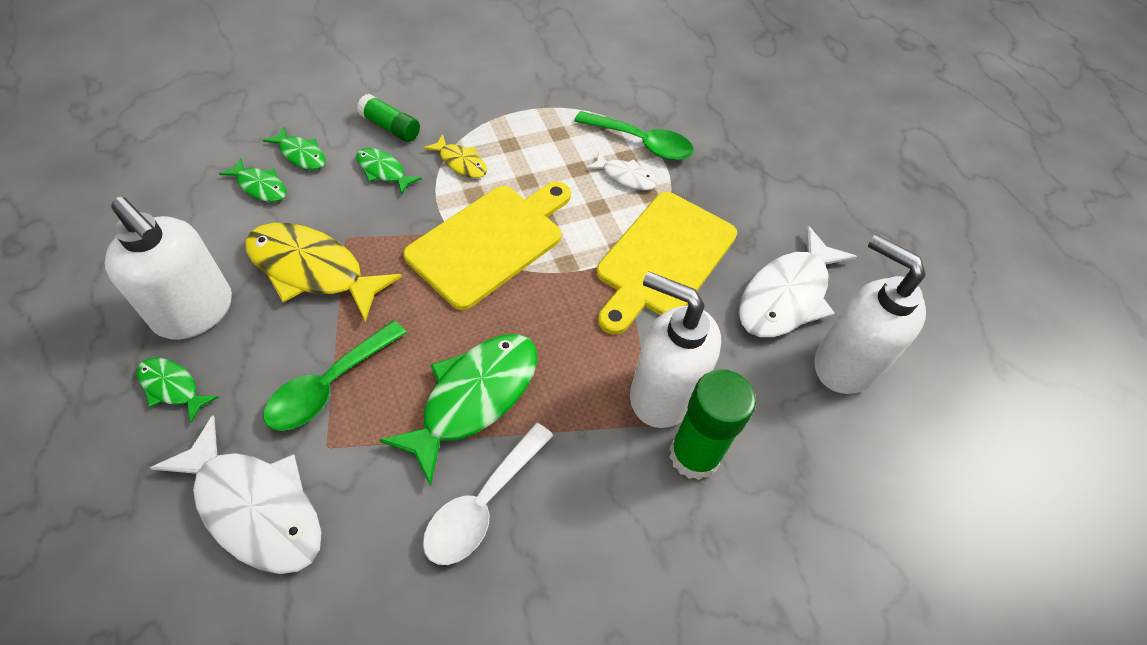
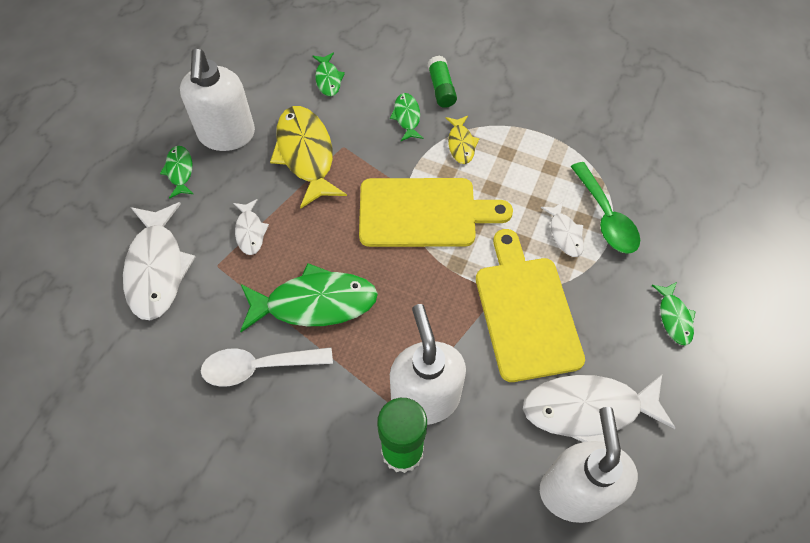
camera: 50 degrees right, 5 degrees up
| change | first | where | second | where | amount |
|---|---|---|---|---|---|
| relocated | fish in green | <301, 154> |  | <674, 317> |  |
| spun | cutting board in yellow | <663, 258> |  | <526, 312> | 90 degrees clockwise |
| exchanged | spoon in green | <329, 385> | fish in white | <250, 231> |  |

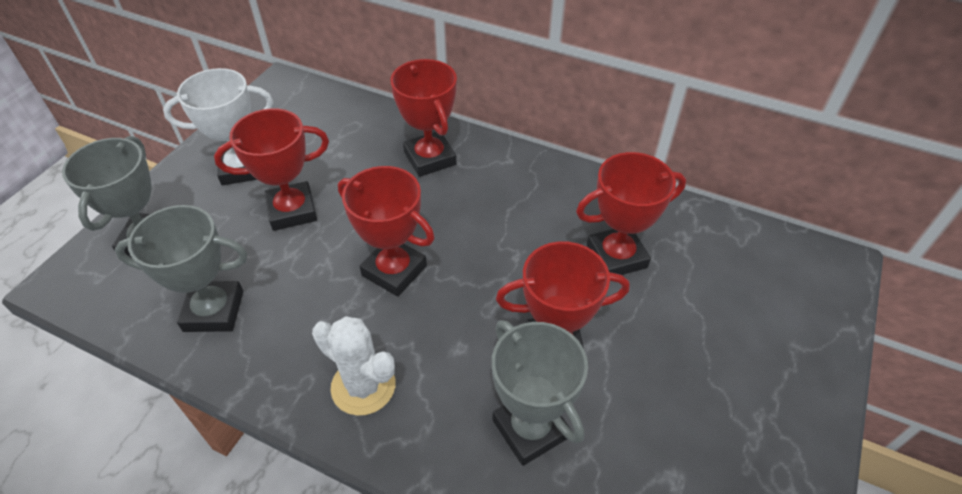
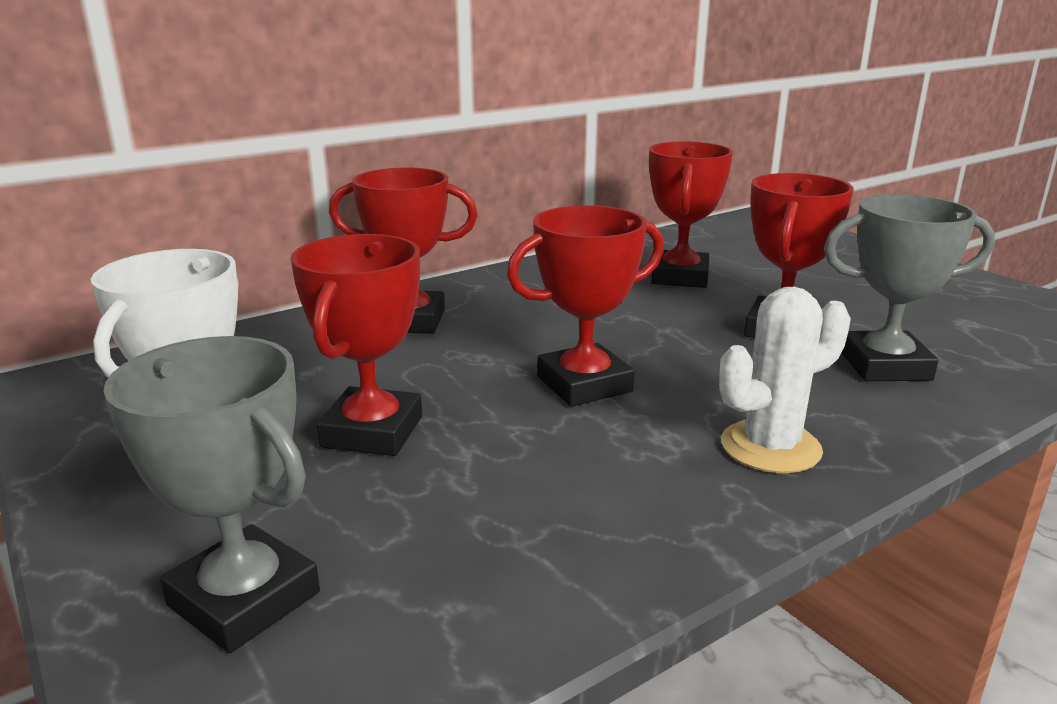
camera: 60 degrees left, 25 degrees down
| change | first | where | second | where | amount |
|---|---|---|---|---|---|
| missing | trophy in grey | <214, 311> |  |  |  |

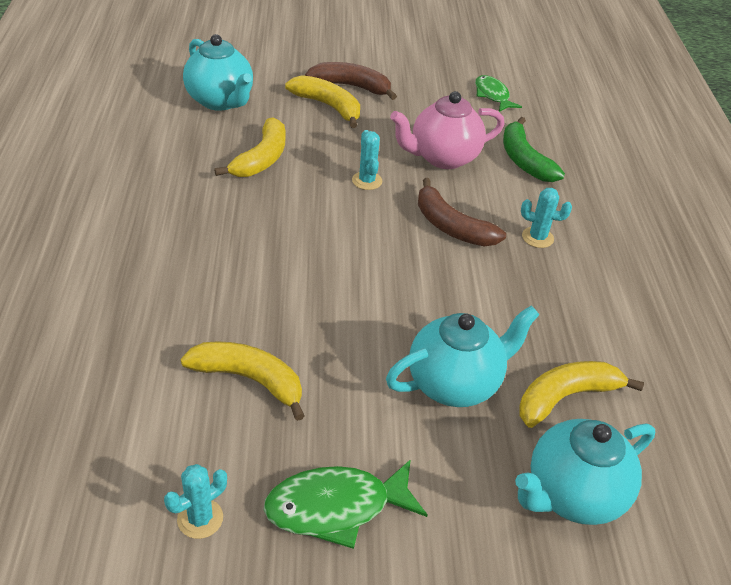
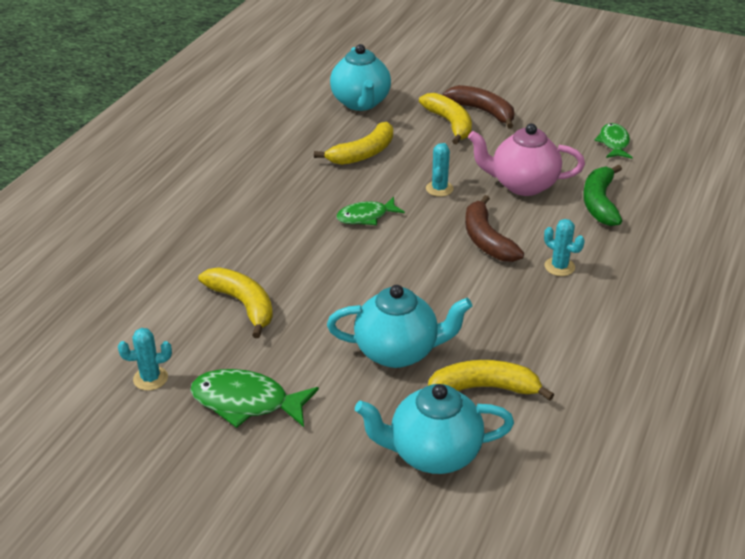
camera: 30 degrees right, 5 degrees down
| change | first | where | second | where | amount |
|---|---|---|---|---|---|
| appeared |  |  | fish in green | <366, 217> |  |

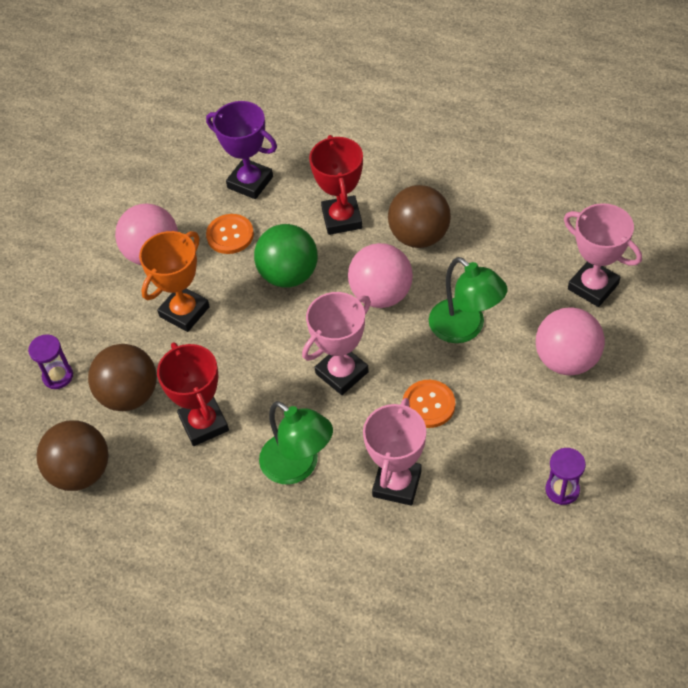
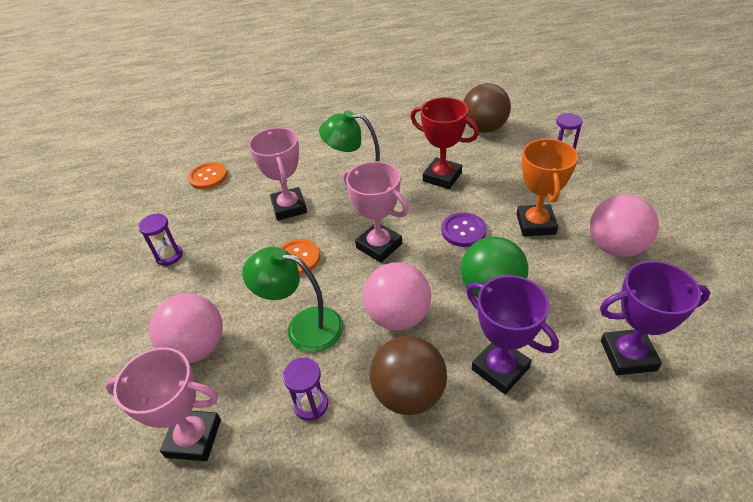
camera: 145 degrees right, 10 degrees down
| change | first | where | second | where | amount |
|---|---|---|---|---|---|
| colour | trophy in red | <342, 219> | trophy in purple | <500, 368> |  |
| relocated | button in orange | <230, 235> |  | <208, 177> |  |
| spun | trophy in pink | <342, 373> |  | <379, 246> | 60 degrees counterclockwise |
| missing | ball in brown | <129, 395> |  |  |  |
| appeared |  |  | button in purple | <463, 231> |  |
| appeared |  |  | hourglass in purple | <311, 404> |  |

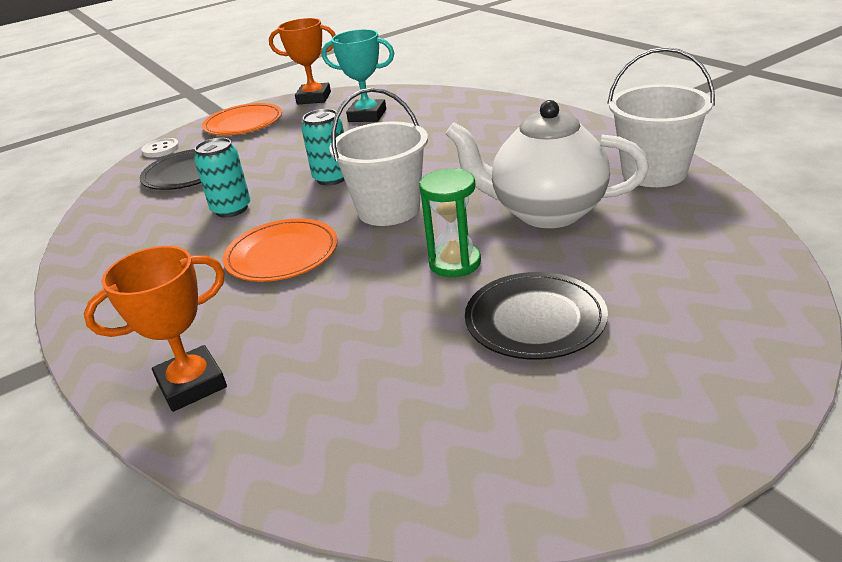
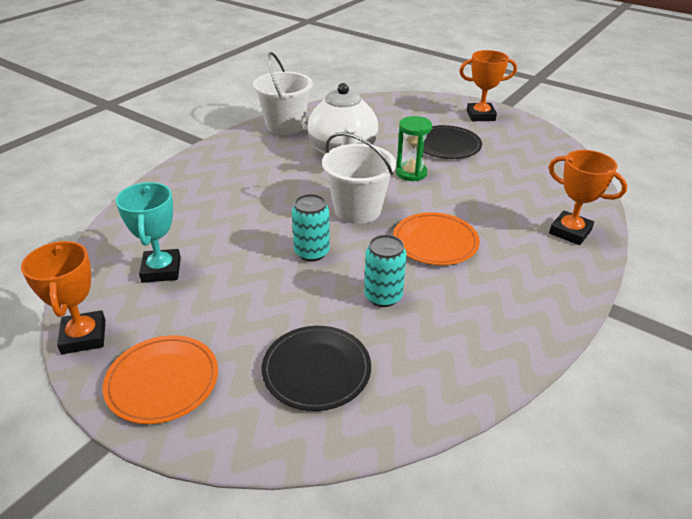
camera: 115 degrees left, 5 degrees up
| change | first | where | second | where | amount |
|---|---|---|---|---|---|
| missing | button in white | <161, 149> |  |  |  |
| appeared |  |  | trophy in orange | <480, 116> |  |

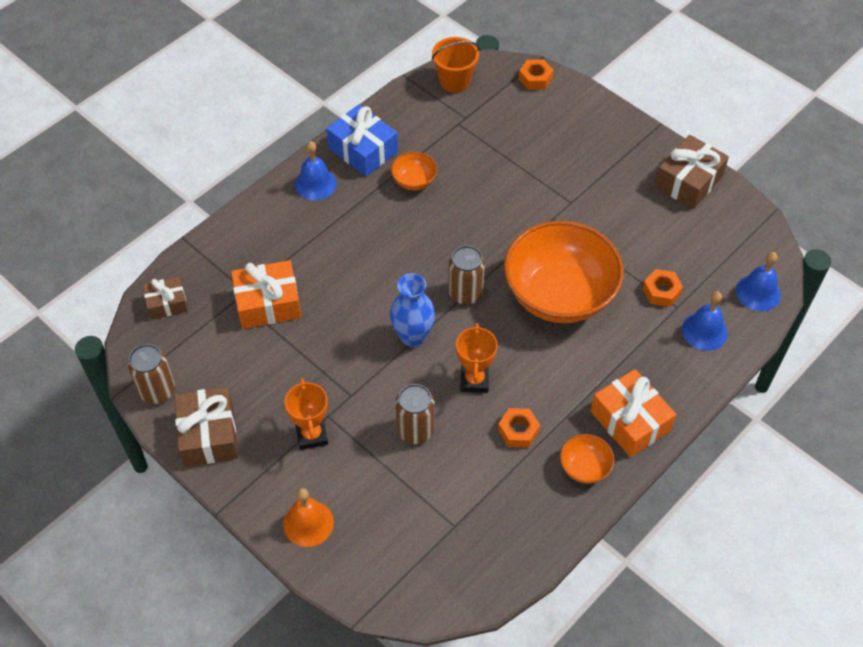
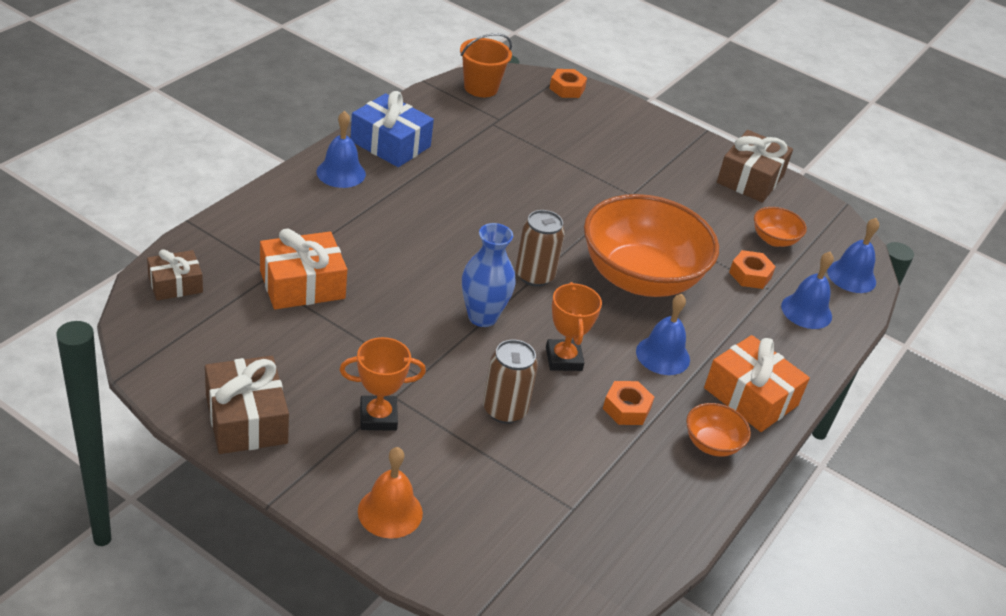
camera: 15 degrees left, 15 degrees down
| change | first | where | second | where | amount |
|---|---|---|---|---|---|
| relocated | bowl in orange | <414, 181> |  | <774, 239> |  |
| missing | can in brown | <157, 391> |  |  |  |
| spun | trophy in orange | <311, 435> |  | <378, 417> | 75 degrees counterclockwise |
| appeared |  |  | bell in blue | <663, 355> |  |

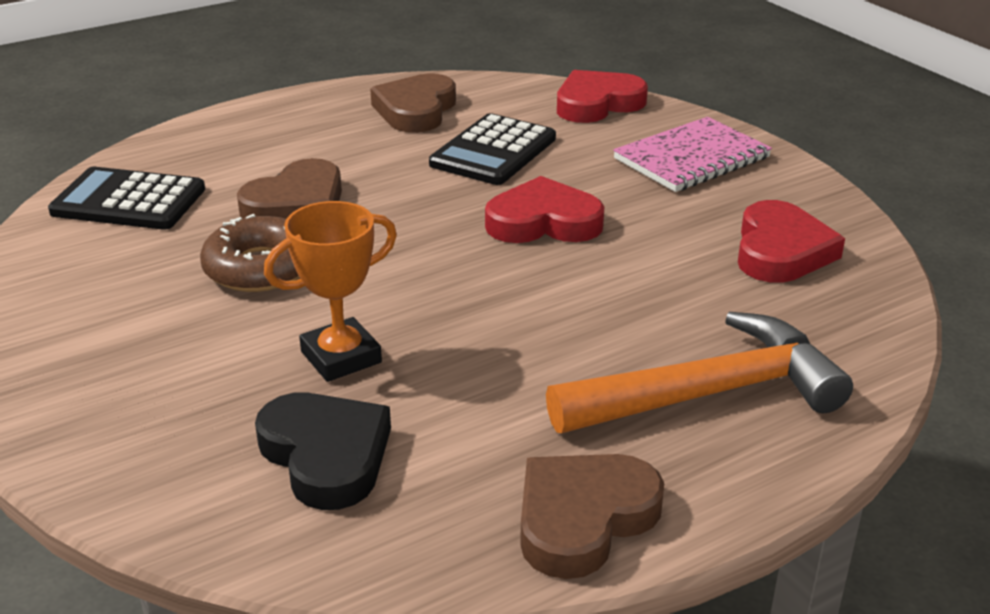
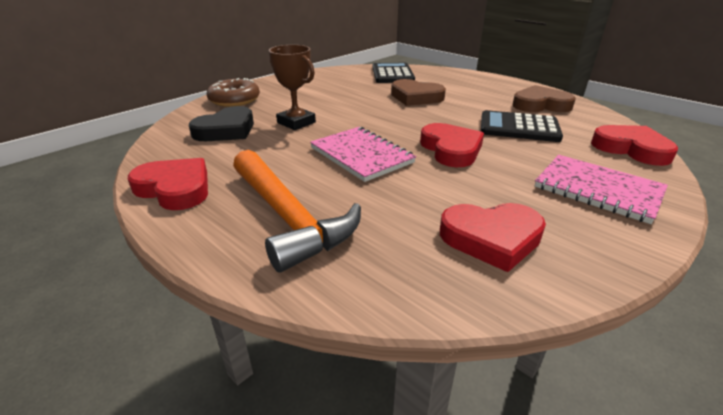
camera: 75 degrees right, 0 degrees up
| change | first | where | second | where | amount |
|---|---|---|---|---|---|
| colour | trophy in orange | <341, 357> | trophy in brown | <296, 122> |  |
| relocated | donut in brown | <260, 268> |  | <234, 100> |  |
| colour | heart in brown | <583, 519> | heart in red | <175, 188> |  |
| appeared |  |  | notebook in pink | <361, 155> |  |

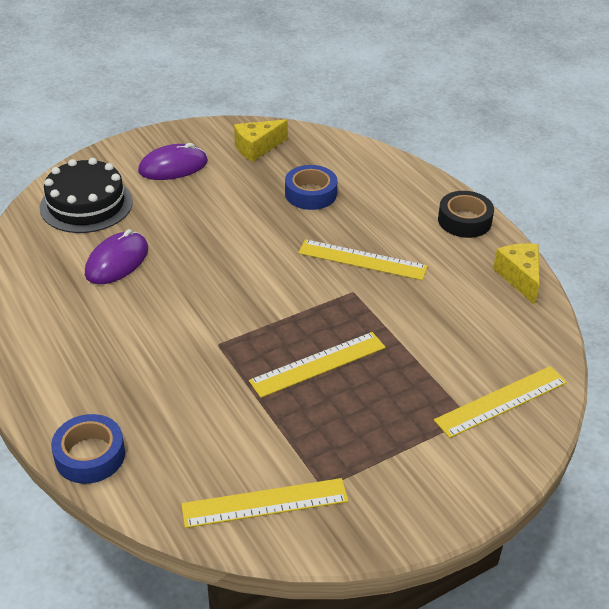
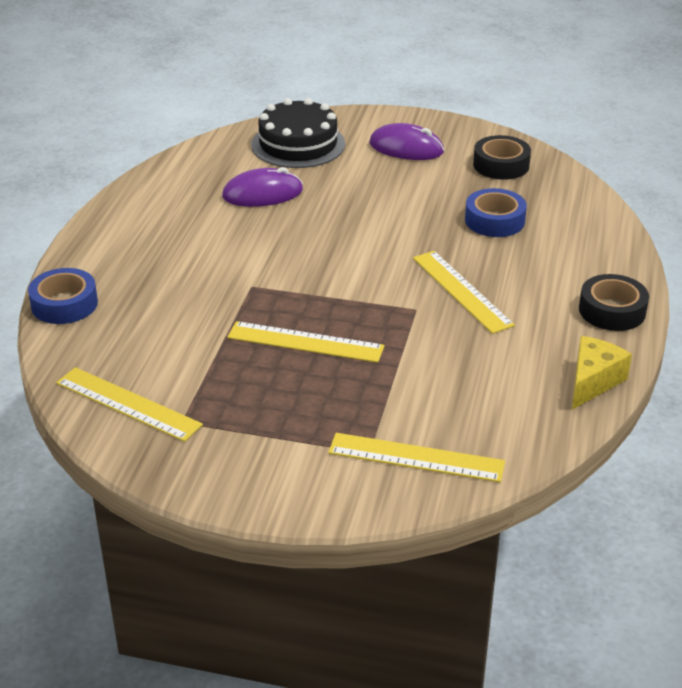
camera: 45 degrees right, 5 degrees down
| change | first | where | second | where | amount |
|---|---|---|---|---|---|
| exchanged | cheese in yellow | <257, 148> | tape in black | <501, 165> |  |

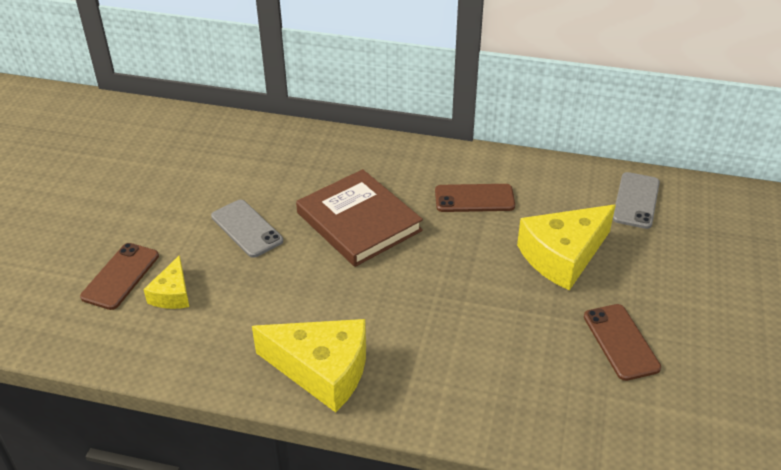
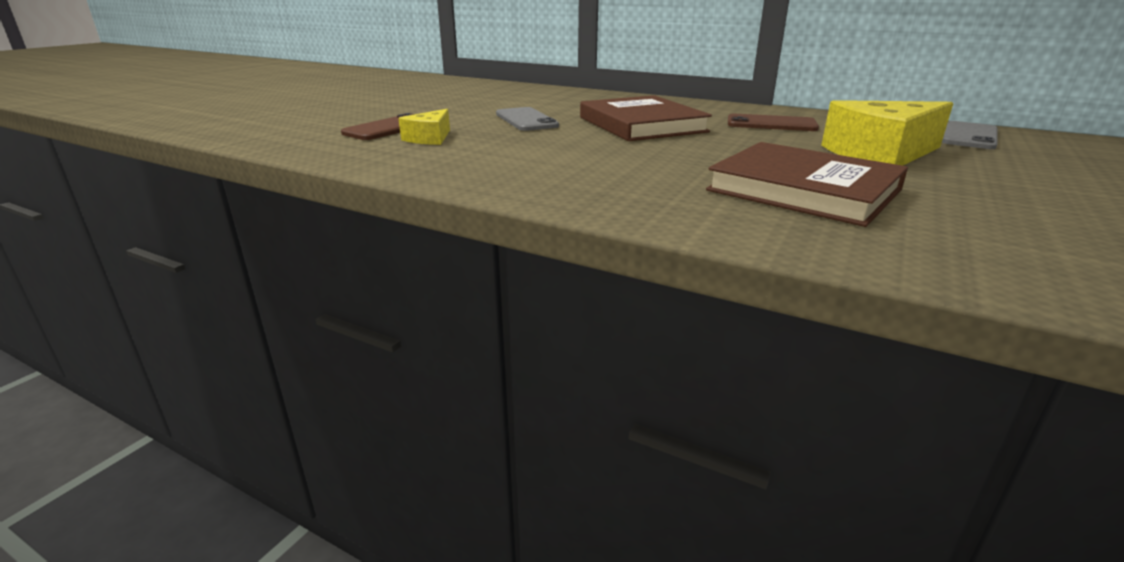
camera: 15 degrees right, 15 degrees down
| change | first | where | second | where | amount |
|---|---|---|---|---|---|
| missing | phone in brown | <620, 342> |  |  |  |
| missing | cheese in yellow | <322, 370> |  |  |  |
| appeared |  |  | book in brown | <804, 190> |  |

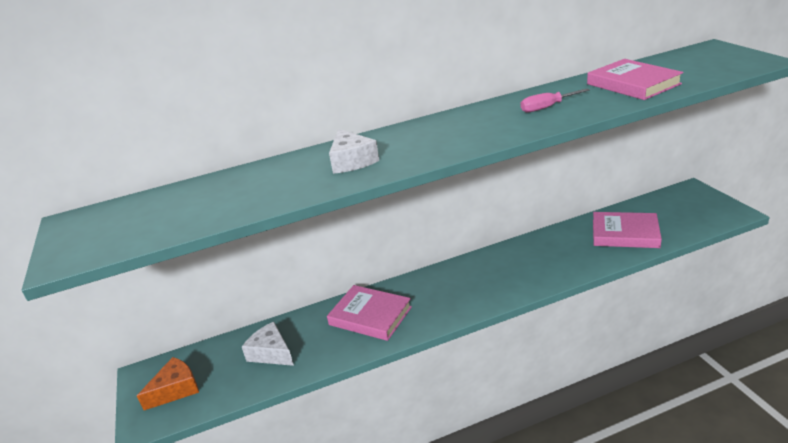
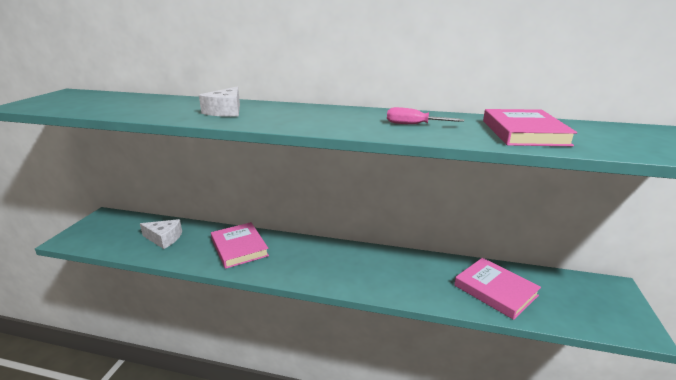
camera: 30 degrees right, 5 degrees down
| change | first | where | second | where | amount |
|---|---|---|---|---|---|
| spun | cheese in white | <271, 353> |  | <164, 238> | 120 degrees clockwise |
| missing | cheese in orange | <176, 389> |  |  |  |

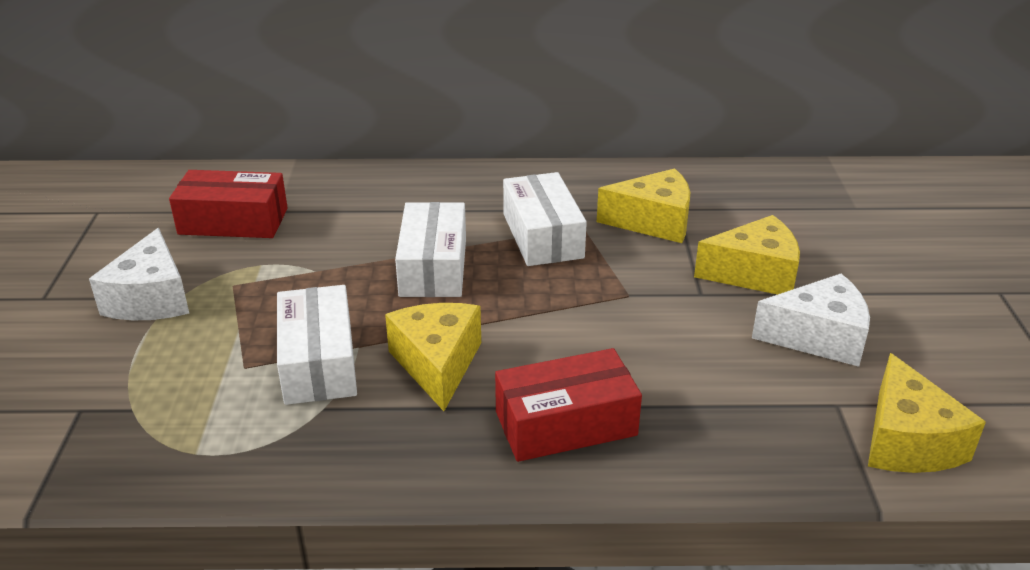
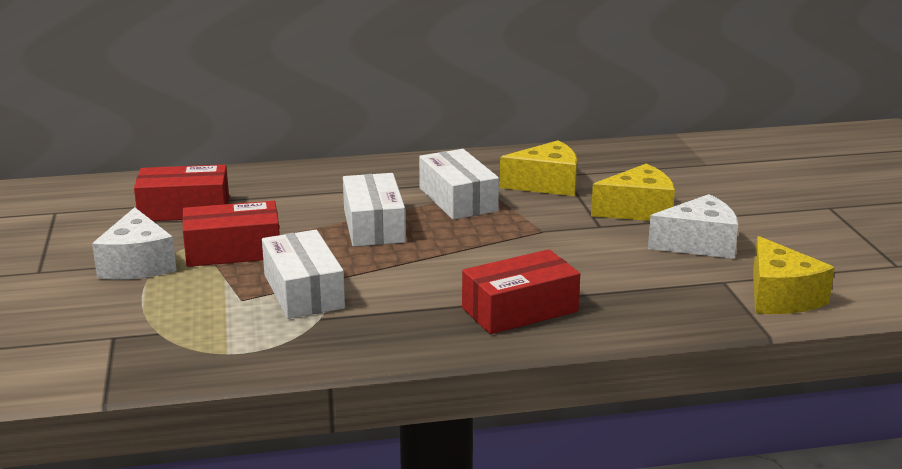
camera: 10 degrees left, 10 degrees down
| change | first | where | second | where | amount |
|---|---|---|---|---|---|
| missing | cheese in yellow | <437, 364> |  |  |  |
| appeared |  |  | box in red | <233, 251> |  |

